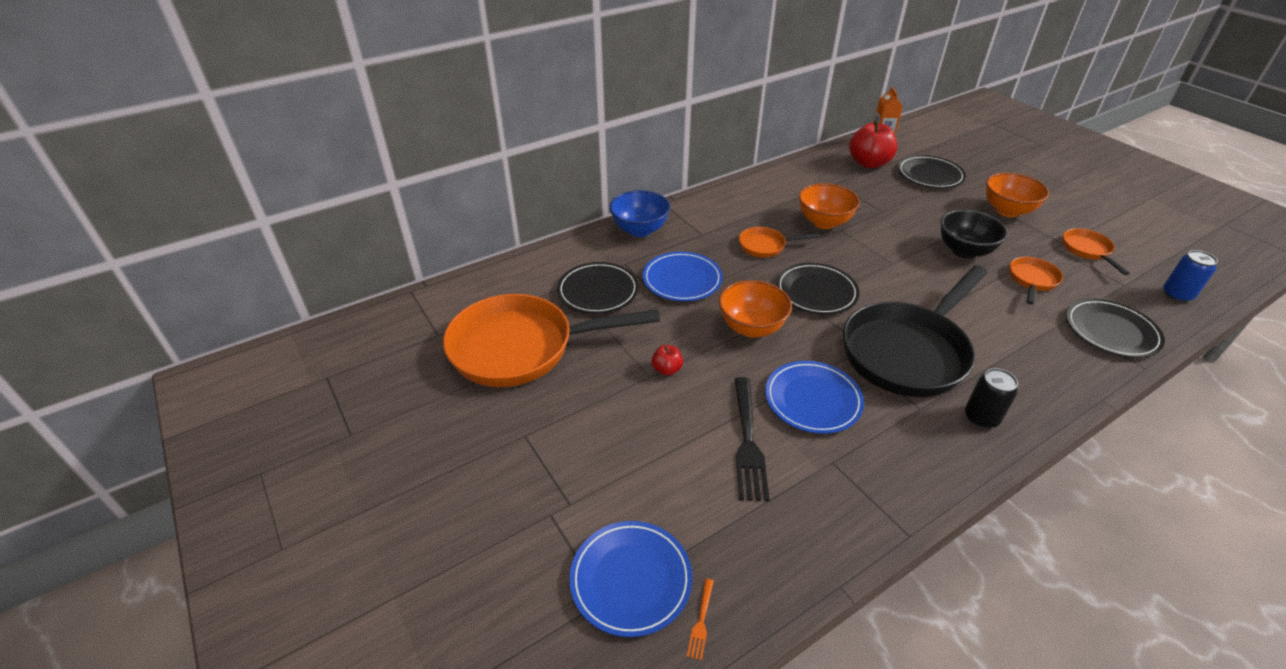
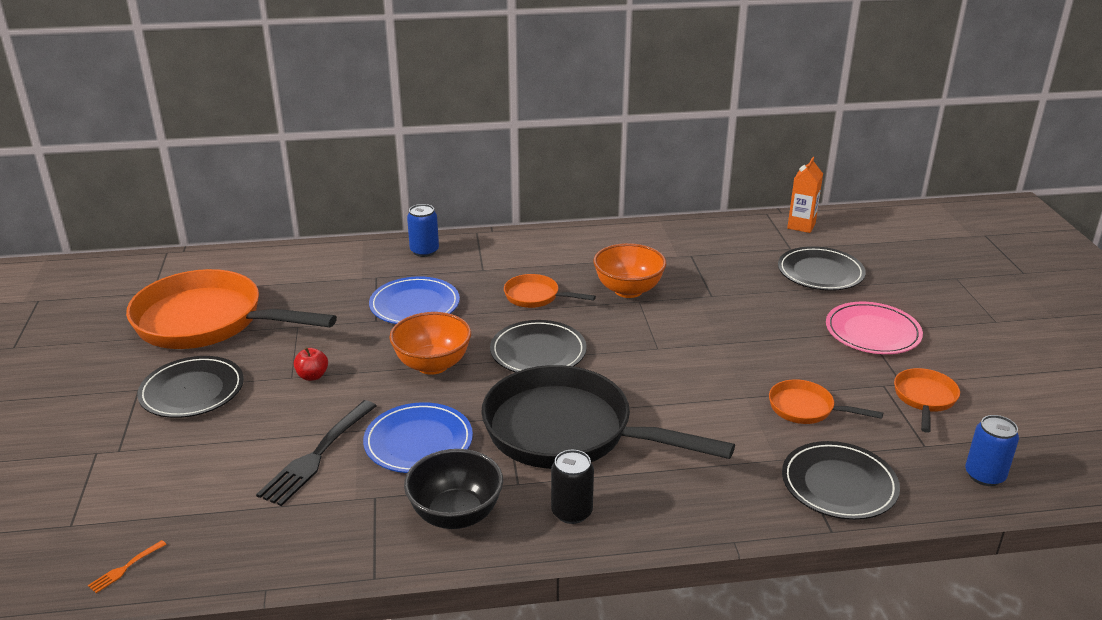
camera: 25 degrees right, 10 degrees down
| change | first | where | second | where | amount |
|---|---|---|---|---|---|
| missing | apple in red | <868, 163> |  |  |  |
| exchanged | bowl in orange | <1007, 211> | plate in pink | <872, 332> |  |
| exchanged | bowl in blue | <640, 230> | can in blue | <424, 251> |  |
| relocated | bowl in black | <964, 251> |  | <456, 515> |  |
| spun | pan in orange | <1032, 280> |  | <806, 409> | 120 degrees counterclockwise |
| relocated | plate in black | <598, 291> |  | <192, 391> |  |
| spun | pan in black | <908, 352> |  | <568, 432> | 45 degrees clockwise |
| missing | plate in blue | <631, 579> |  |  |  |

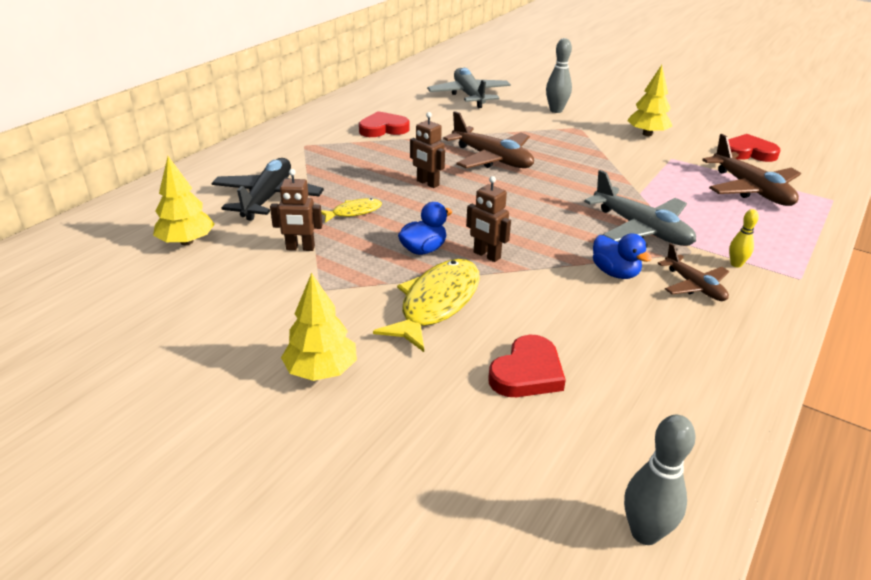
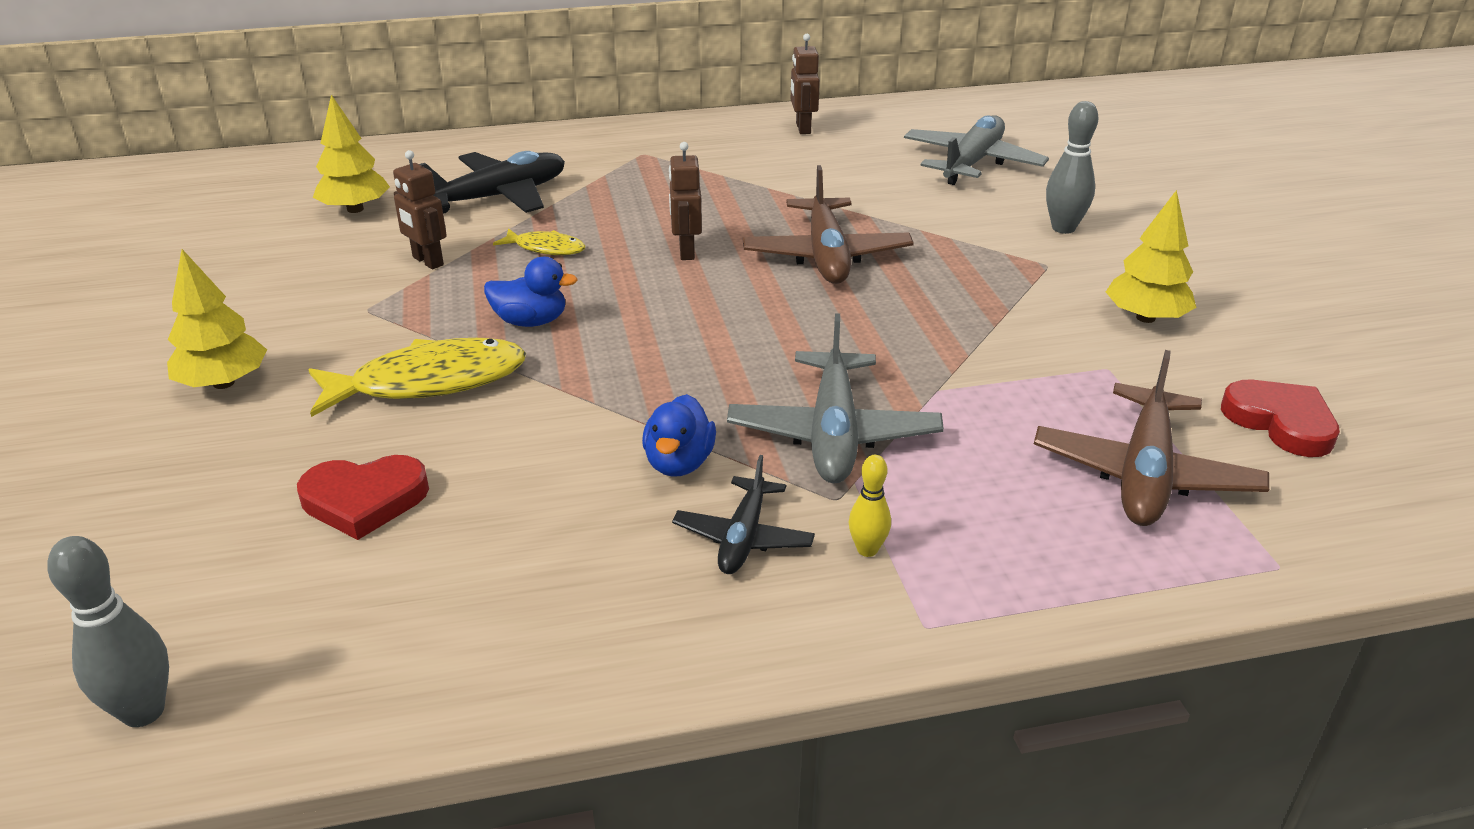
camera: 45 degrees right, 0 degrees up
| change | first | where | second | where | amount |
|---|---|---|---|---|---|
| missing | heart in red | <383, 129> |  |  |  |
| relocated | robot in brown | <486, 255> |  | <802, 128> |  |
| colour | plane in brown | <694, 286> | plane in black | <743, 537> |  |

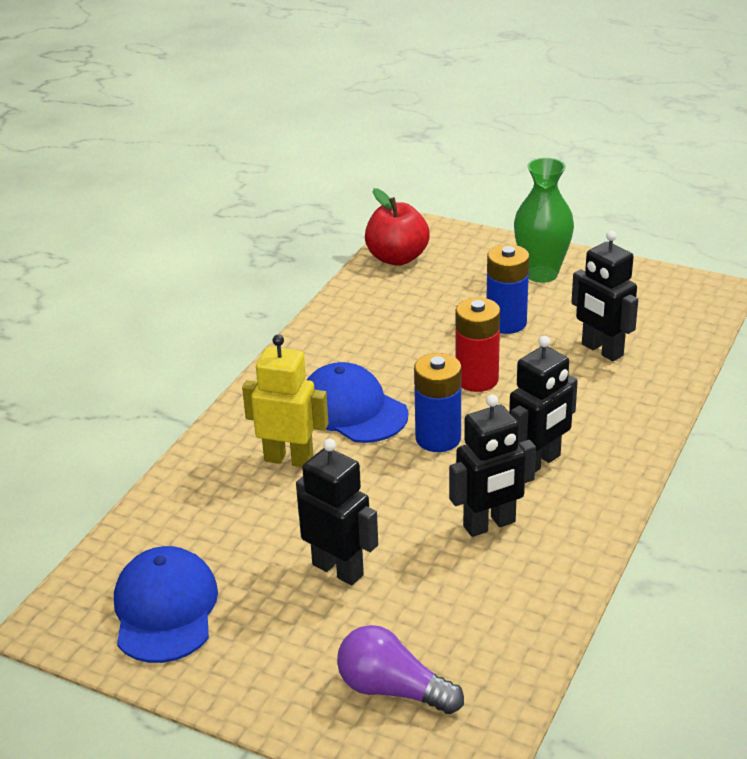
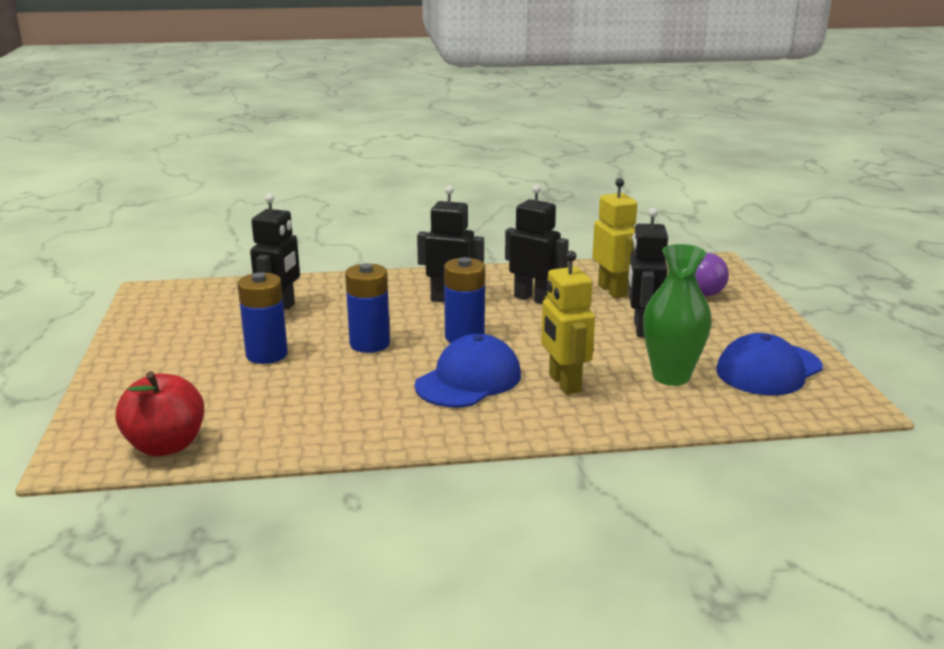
camera: 125 degrees left, 10 degrees down
| change | first | where | second | where | amount |
|---|---|---|---|---|---|
| relocated | vase in green | <541, 274> |  | <671, 376> |  |
| colour | battery in red | <477, 379> | battery in blue | <369, 344> |  |
| spun | cap in blue | <352, 410> |  | <469, 380> | 150 degrees counterclockwise |
| appeared |  |  | robot in yellow | <612, 290> |  |

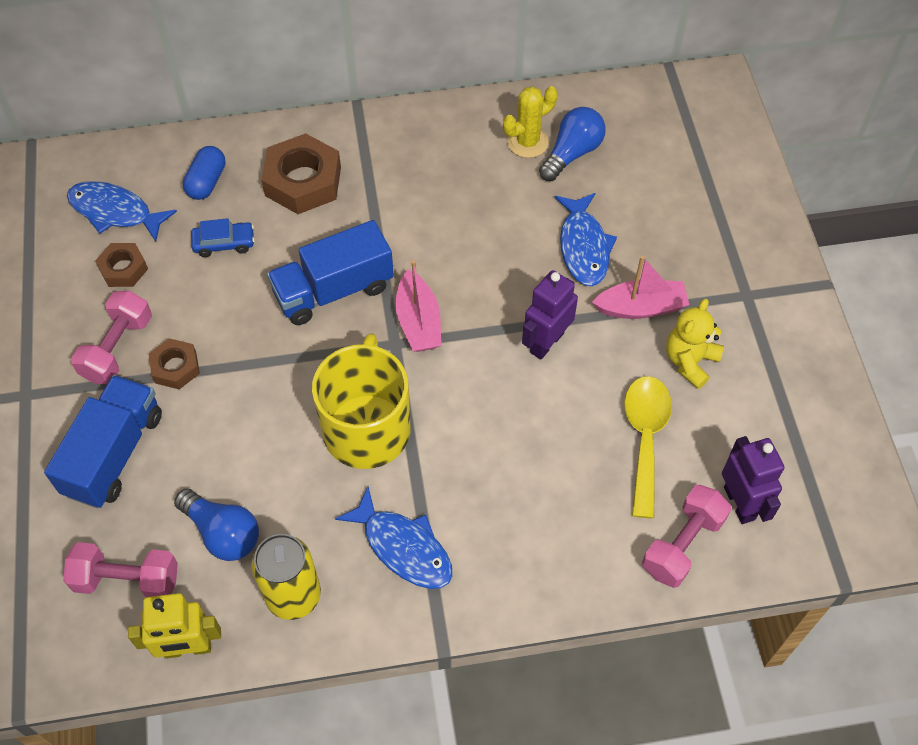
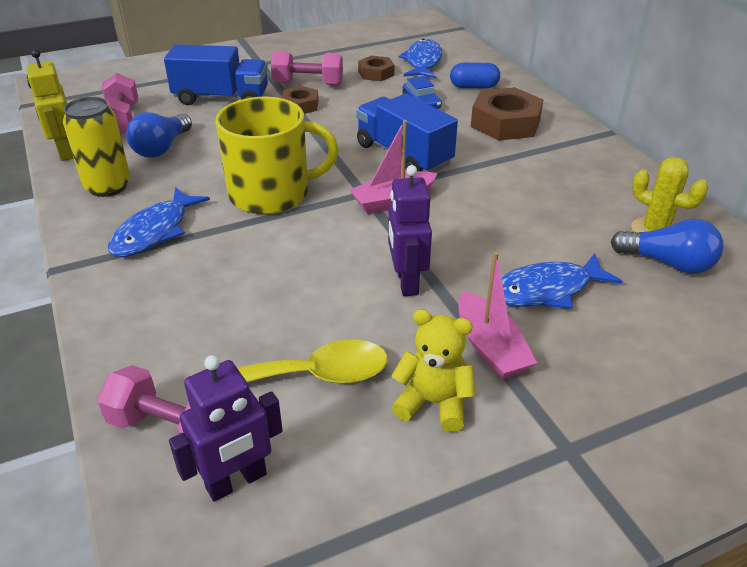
camera: 75 degrees right, 20 degrees down
| change | first | where | second | where | amount |
|---|---|---|---|---|---|
| spun | robot in purple | <546, 342> |  | <406, 282> | 120 degrees counterclockwise |

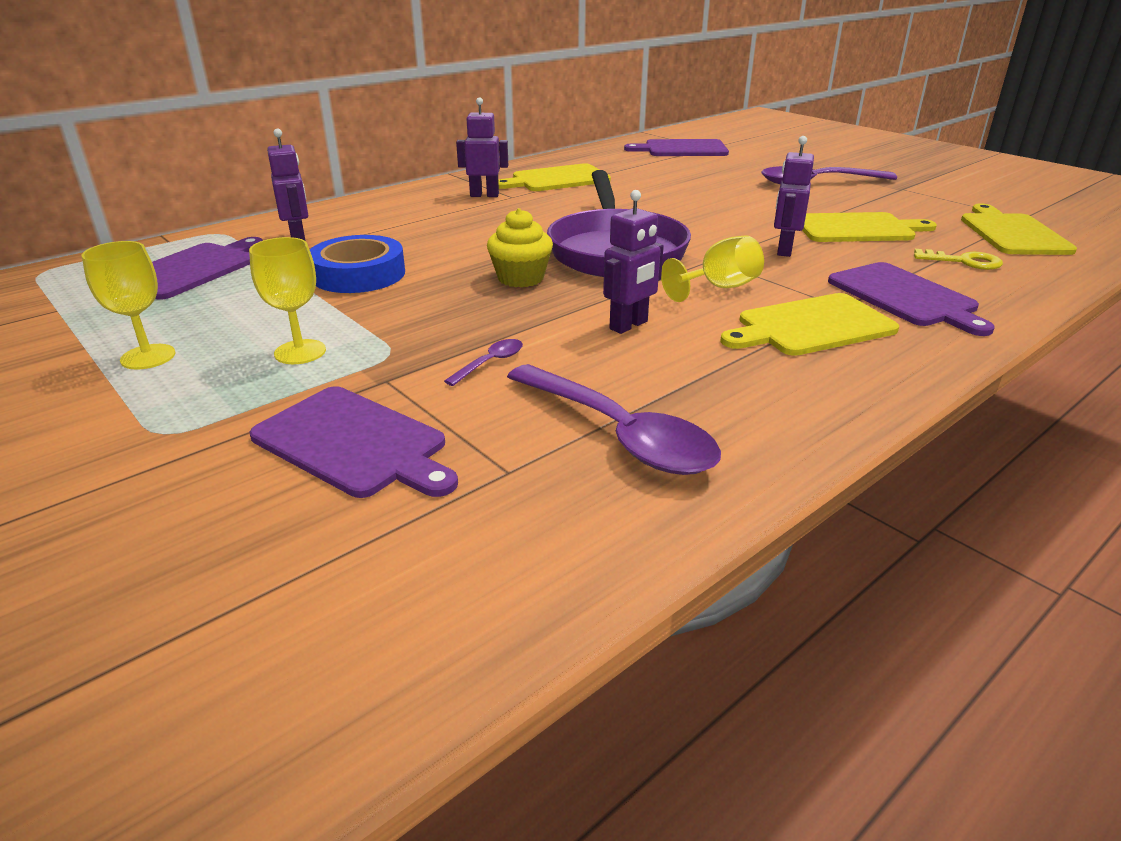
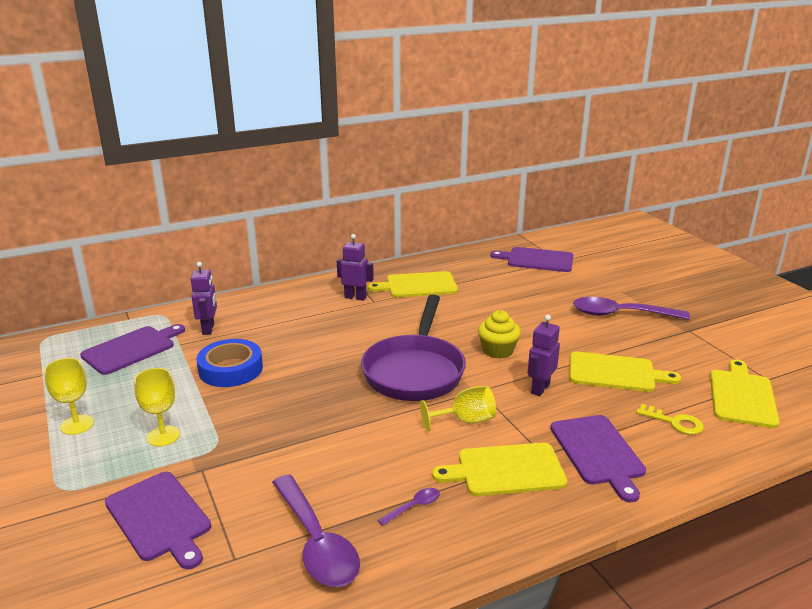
camera: 15 degrees right, 5 degrees down
| change | first | where | second | where | amount |
|---|---|---|---|---|---|
| missing | robot in purple | <629, 325> |  |  |  |
| relocated | cupcake in yellow | <520, 278> |  | <498, 350> |  |
| relocated | spoon in purple | <490, 363> |  | <414, 507> |  |

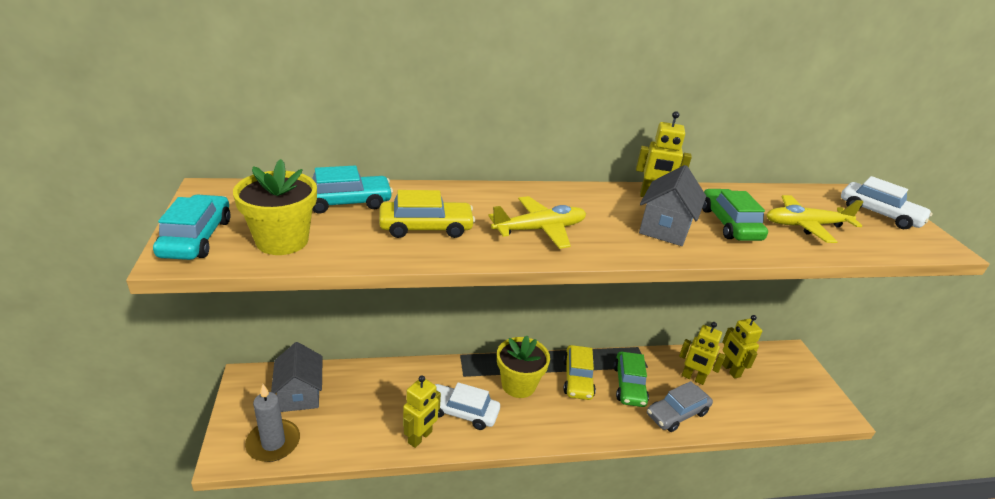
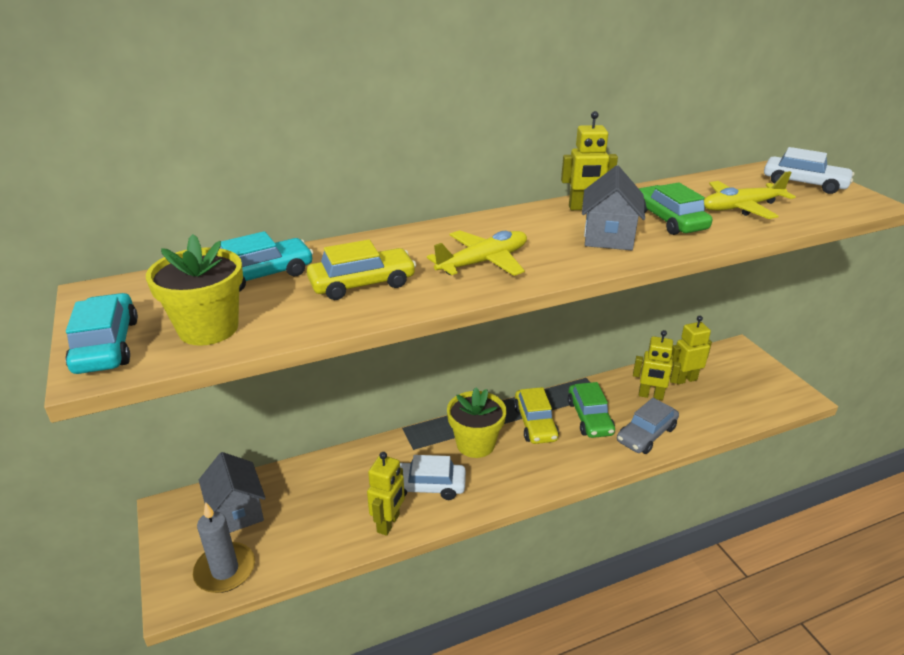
camera: 10 degrees left, 0 degrees up
| change | first | where | second | where | amount |
|---|---|---|---|---|---|
| spun | robot in yellow | <730, 370> |  | <684, 379> | 105 degrees clockwise |

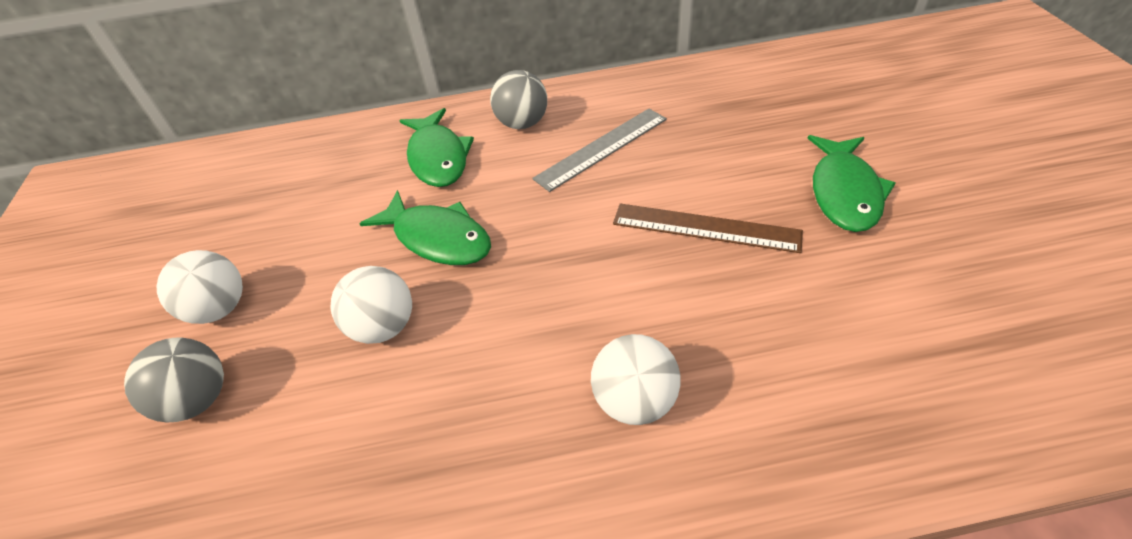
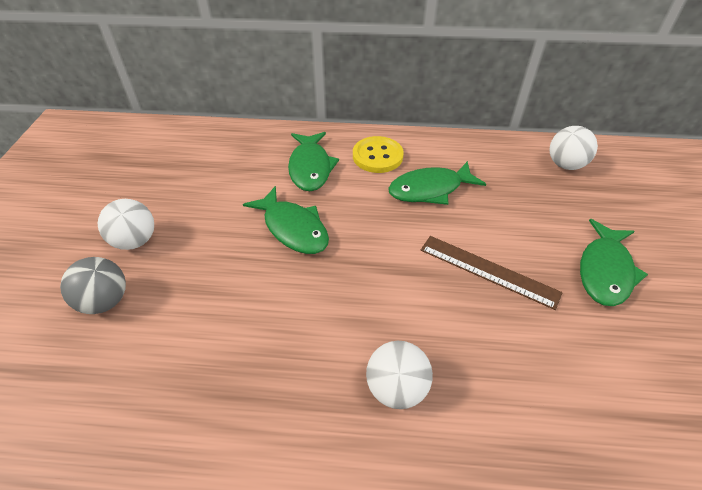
camera: 10 degrees right, 0 degrees up
| change | first | where | second | where | amount |
|---|---|---|---|---|---|
| exchanged | ball in grey | <522, 123> | button in yellow | <377, 156> |  |
| exchanged | ruler in grey | <602, 148> | fish in green | <430, 189> |  |
| relocated | ball in white | <384, 327> |  | <565, 165> |  |

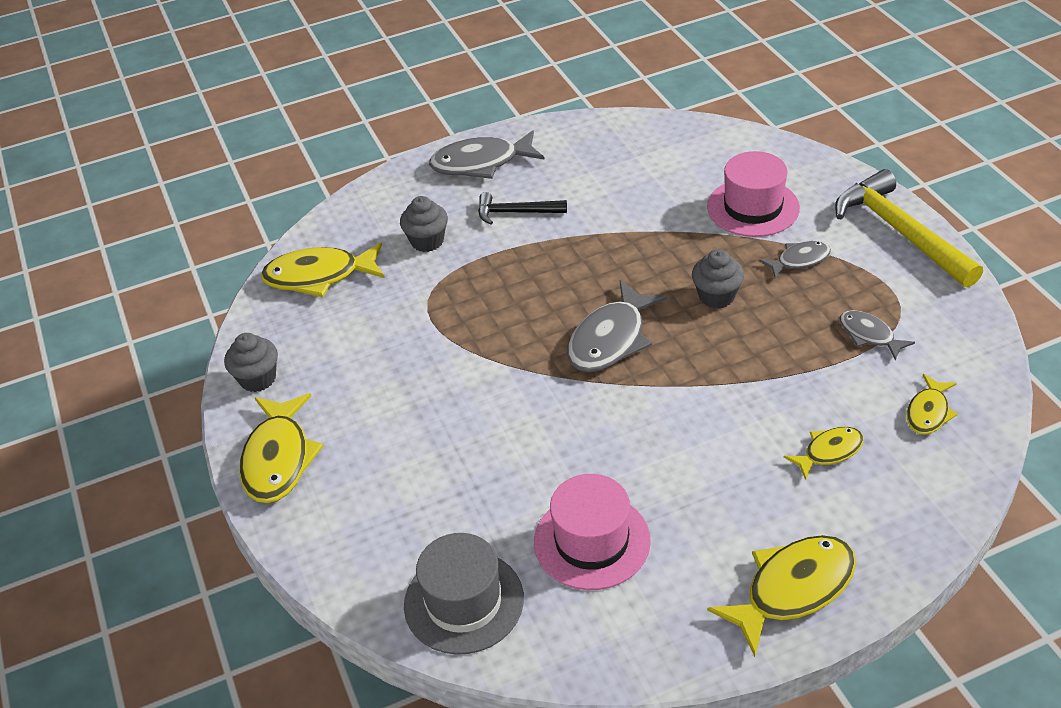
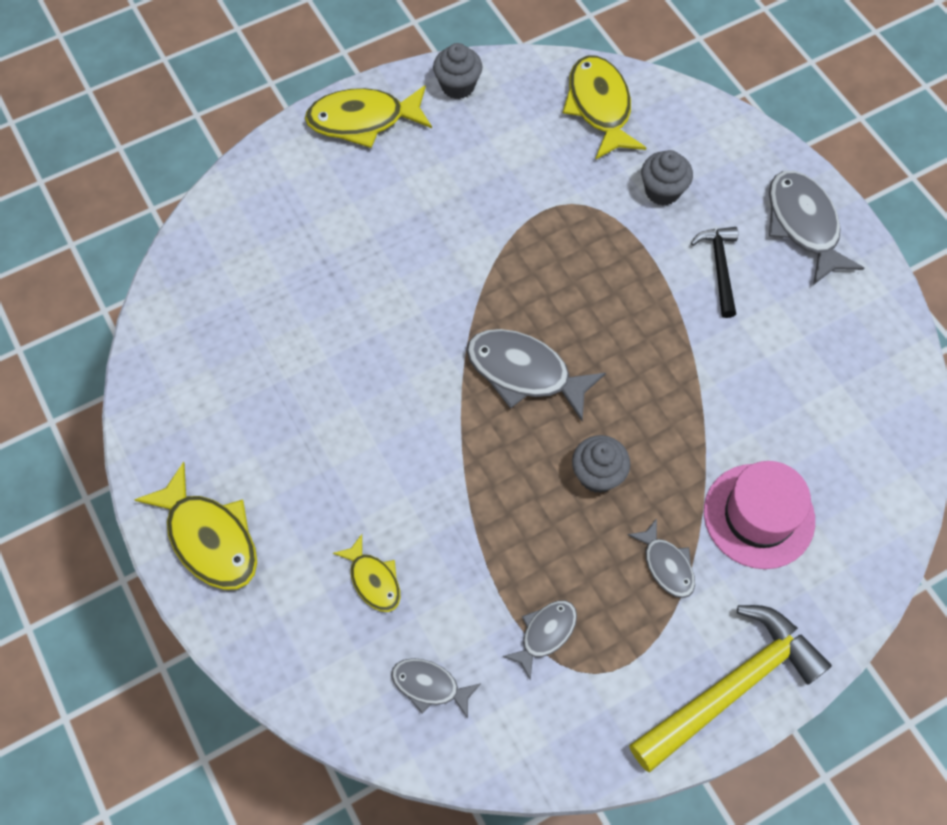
camera: 80 degrees right, 20 degrees up
| change | first | where | second | where | amount |
|---|---|---|---|---|---|
| colour | fish in yellow | <928, 412> | fish in grey | <430, 686> |  |
| missing | hat in pink | <592, 541> |  |  |  |
| missing | hat in grey | <463, 601> |  |  |  |

